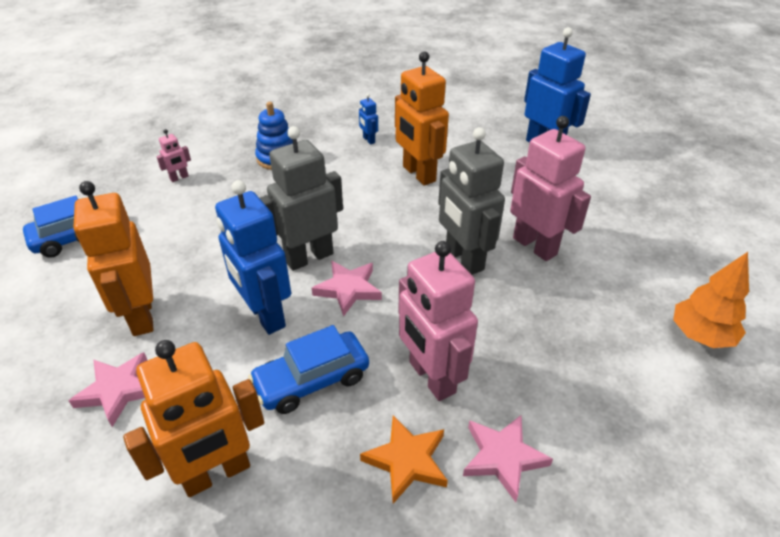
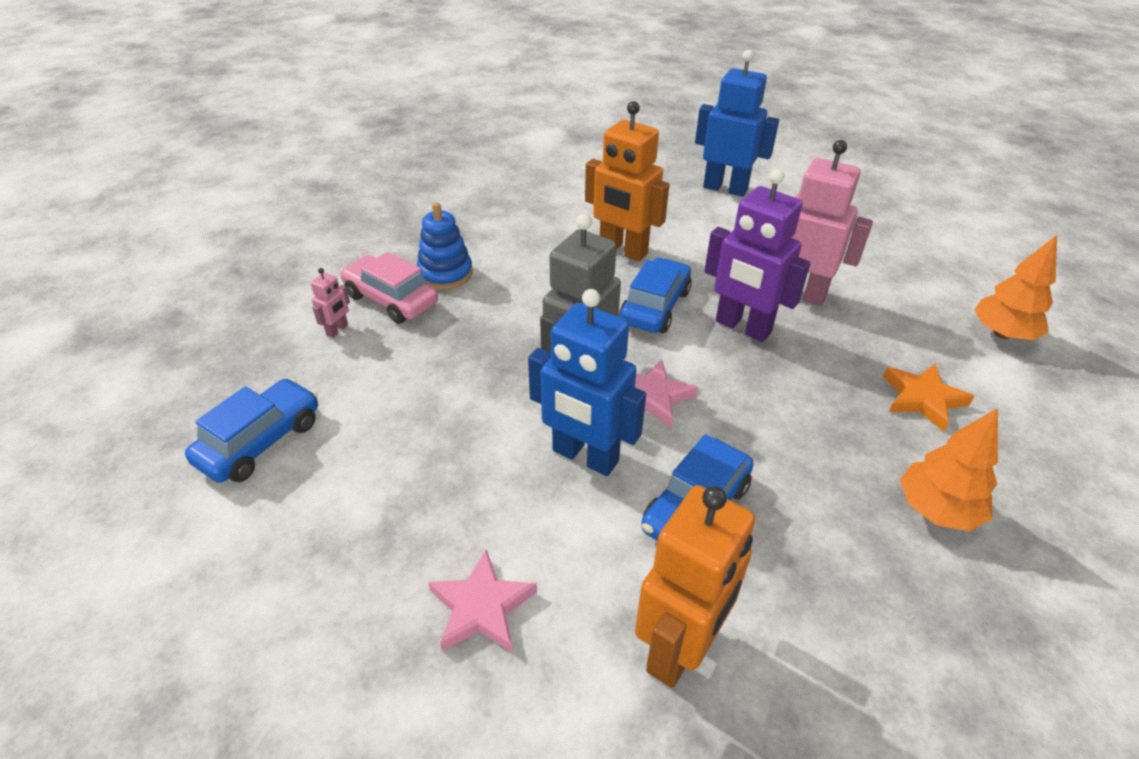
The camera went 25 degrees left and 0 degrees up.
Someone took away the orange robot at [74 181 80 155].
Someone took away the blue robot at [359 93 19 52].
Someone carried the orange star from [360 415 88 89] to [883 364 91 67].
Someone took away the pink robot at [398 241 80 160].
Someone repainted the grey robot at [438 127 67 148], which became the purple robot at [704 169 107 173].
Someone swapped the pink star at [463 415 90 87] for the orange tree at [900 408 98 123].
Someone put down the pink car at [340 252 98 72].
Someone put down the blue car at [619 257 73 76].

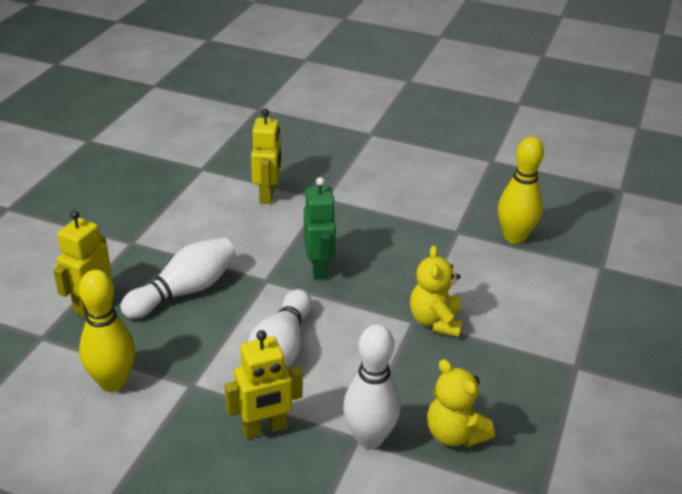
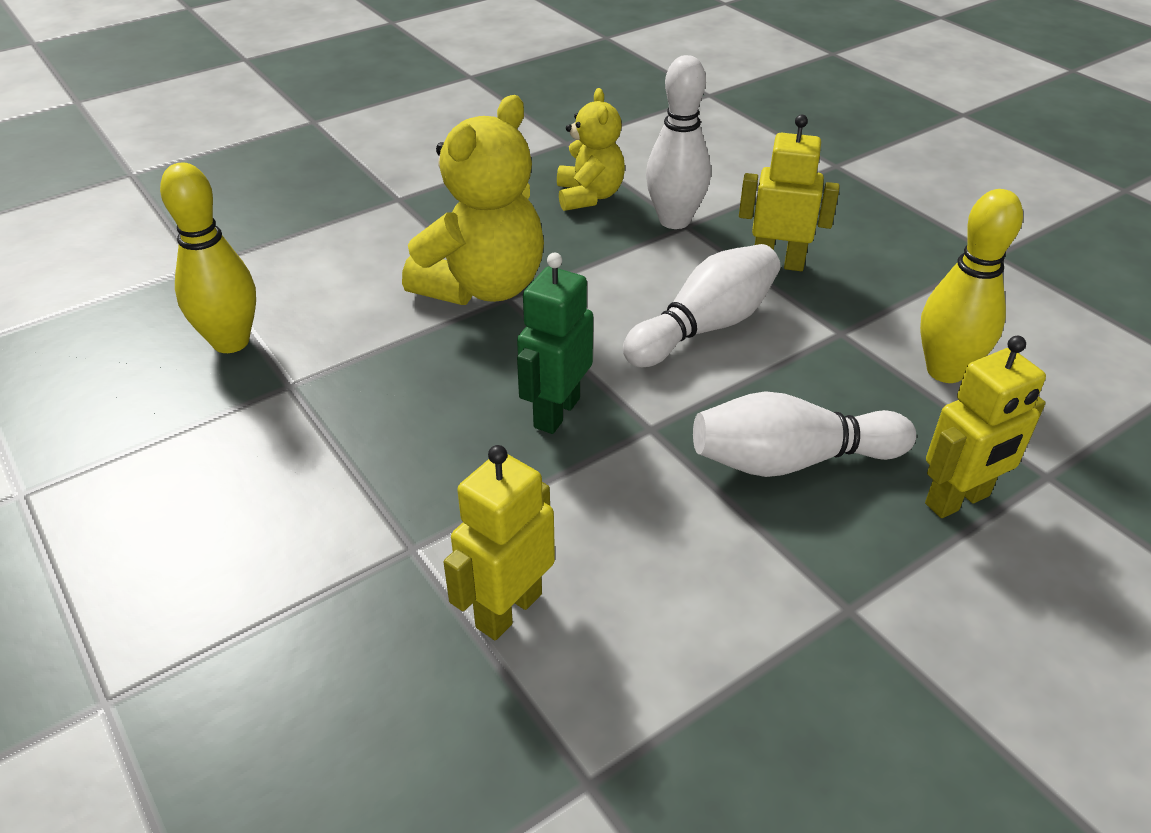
The camera went 145 degrees left and 5 degrees up.
Someone scaled the yellow teddy bear at [410 245 53 92] by 1.65.

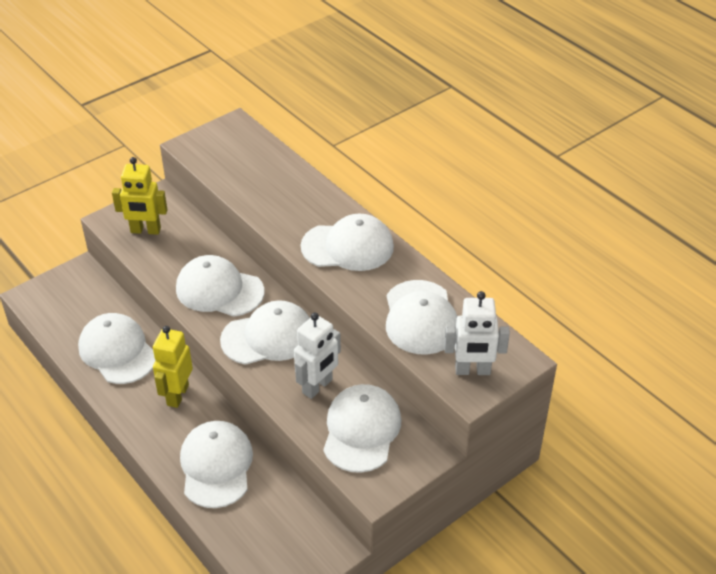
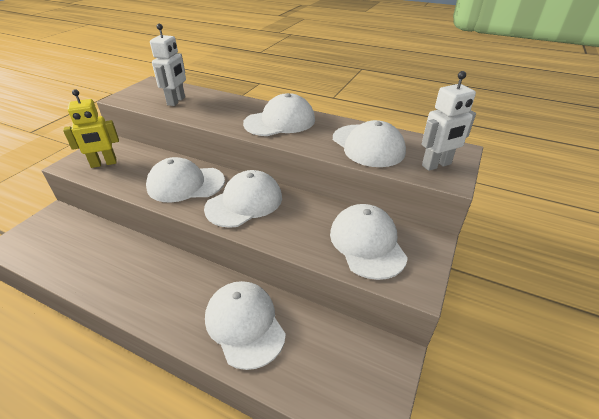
The camera went 25 degrees left and 5 degrees down.
Someone took away the white cap at [78 313 78 71].
Someone took away the yellow robot at [153 326 40 82].
Someone carried the white robot from [294 313 47 86] to [150 24 36 82].

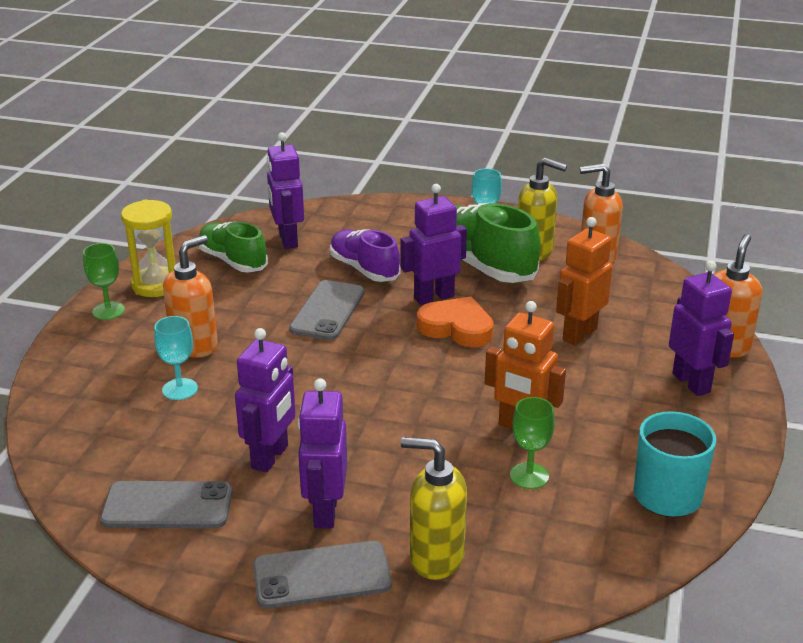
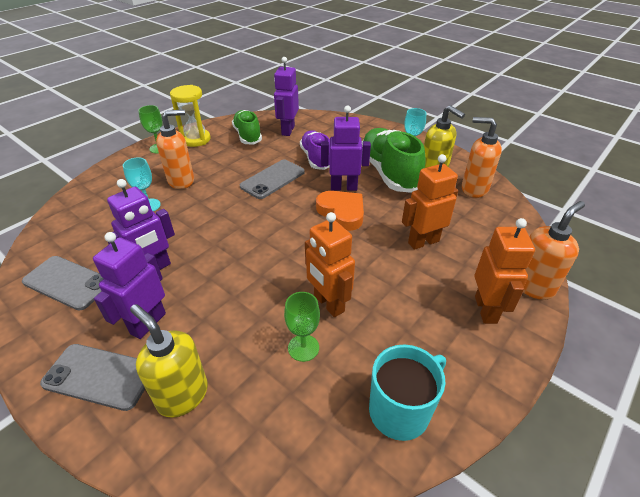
The camera went 25 degrees right and 10 degrees up.
Someone repainted the purple robot at [669 261 65 135], which became the orange robot at [474 218 61 106].

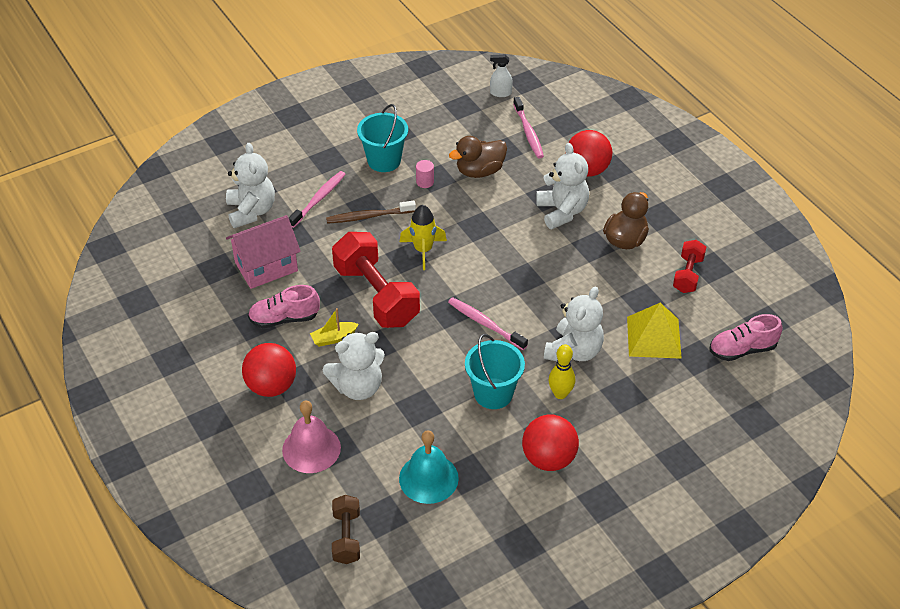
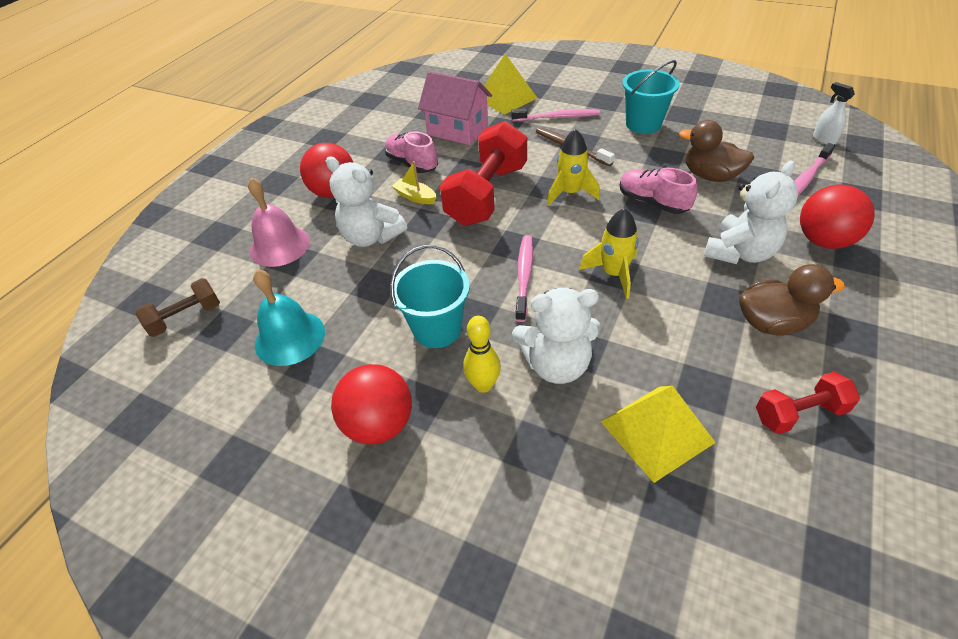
The camera went 60 degrees right and 0 degrees up.
Someone swapped the white teddy bear at [226 143 49 85] for the yellow pyramid at [484 54 53 61].
Someone took away the pink cylinder at [416 160 18 28].
Someone carried the pink shoe from [710 314 72 47] to [620 168 78 46].
Someone put down the yellow rocket at [579 208 60 91].

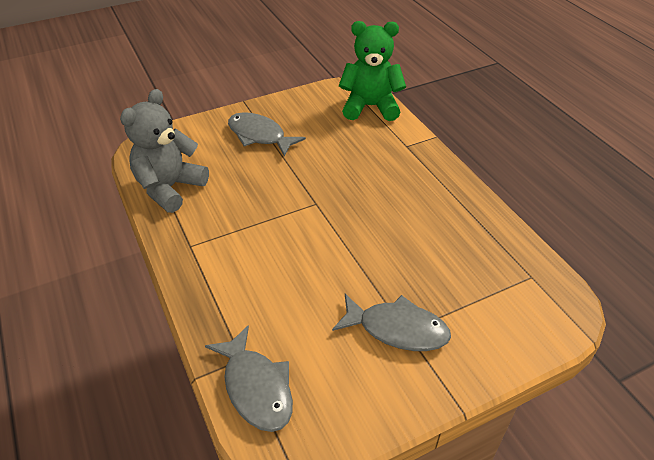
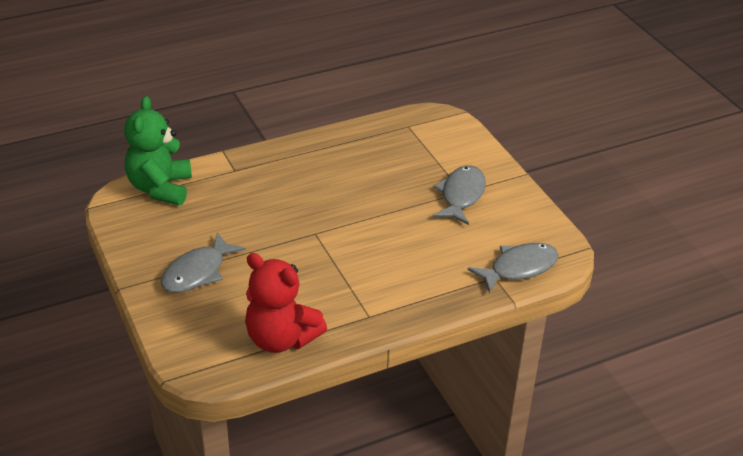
The camera went 90 degrees left and 5 degrees down.
Someone repainted the grey teddy bear at [120 89 89 124], which became the red teddy bear at [245 253 82 100].

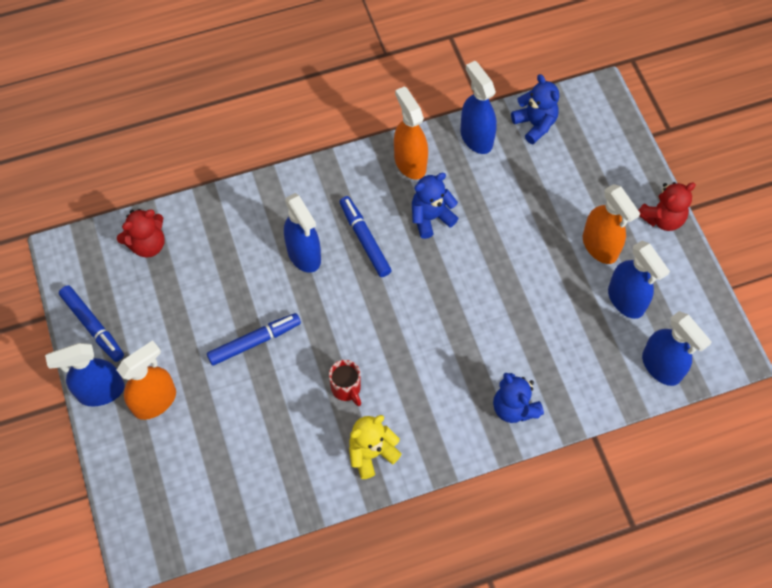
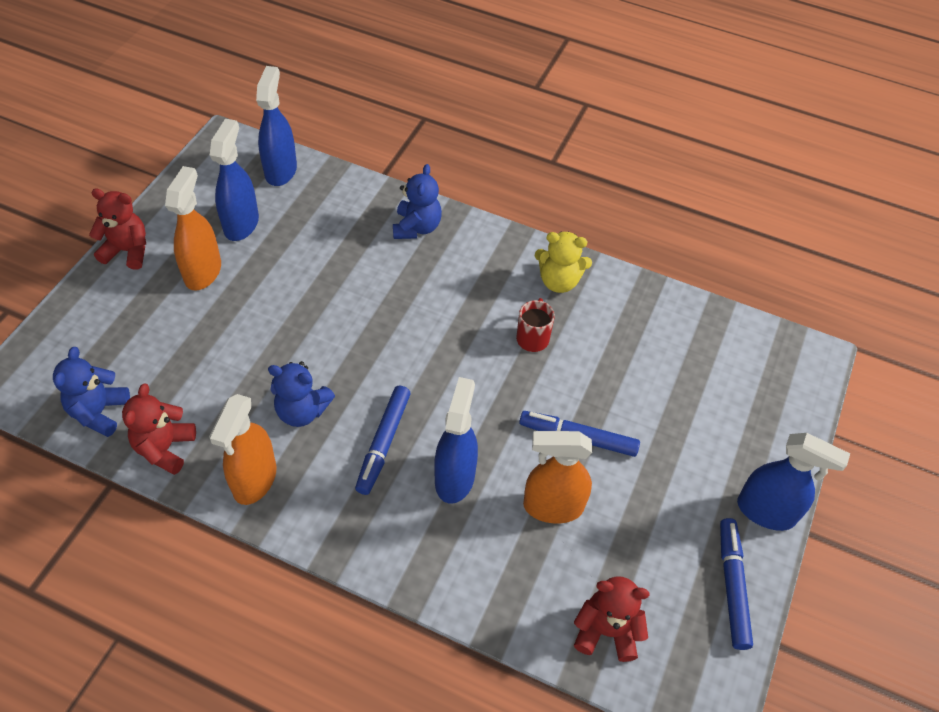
The camera went 140 degrees left and 10 degrees down.
Someone carried the orange spray bottle from [117 340 59 80] to [523 431 69 92].
Someone swapped the blue spray bottle at [460 61 37 93] for the red teddy bear at [122 383 74 92].

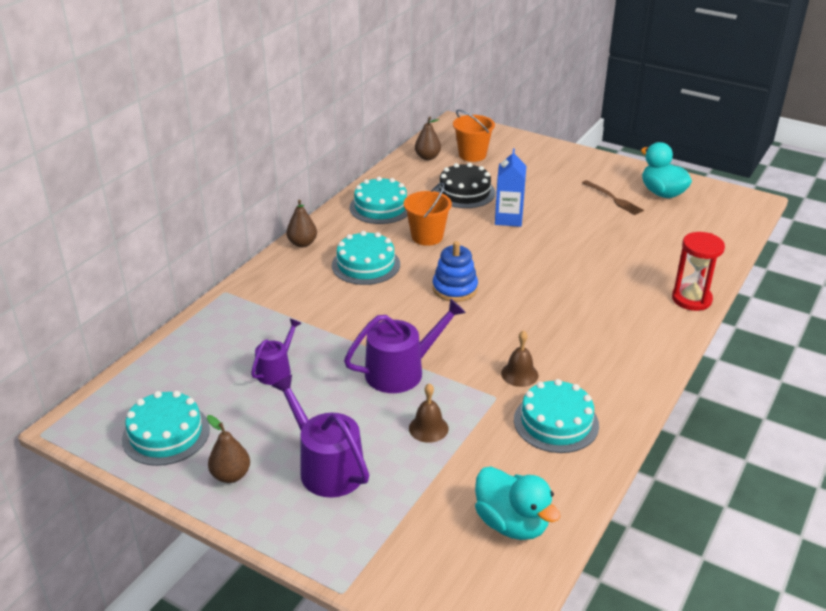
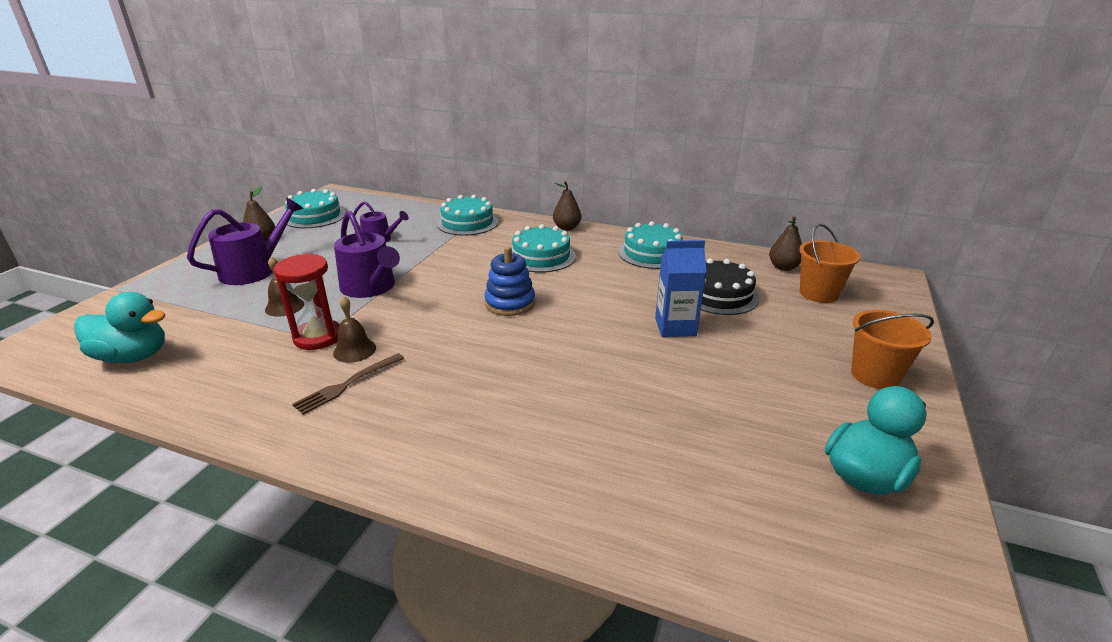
The camera went 80 degrees right and 5 degrees down.
Someone carried the orange bucket from [404 182 48 64] to [851 310 83 79].
Someone rotated the turquoise duck at [475 467 85 73] by 120 degrees counterclockwise.
Someone carried the turquoise cake from [514 379 85 74] to [437 195 61 41].
Someone carried the brown fork from [582 180 62 35] to [292 353 112 62].
Someone carried the red hourglass from [672 232 53 79] to [274 253 66 97].

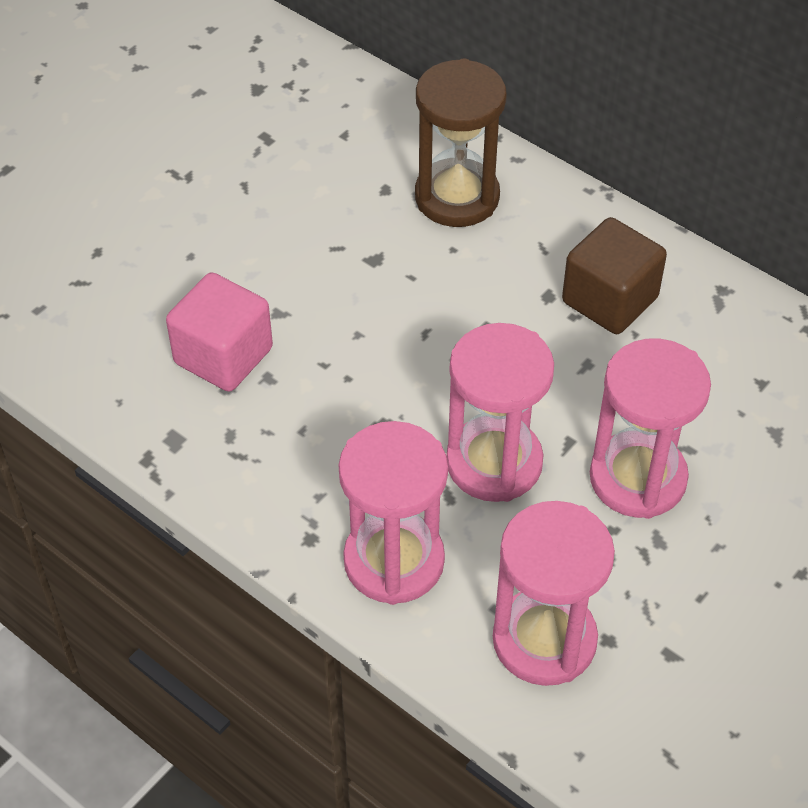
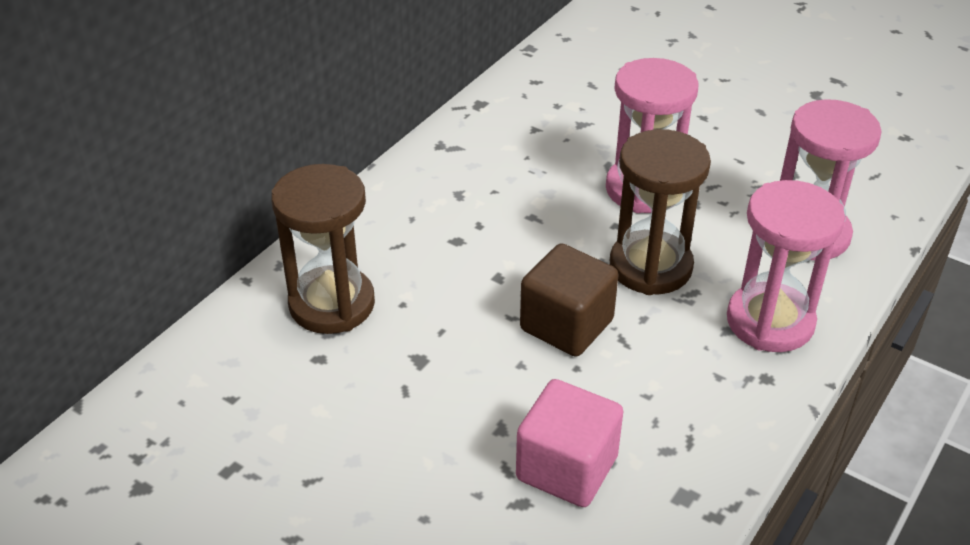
The camera went 95 degrees left and 10 degrees down.
Someone repainted the pink hourglass at [446 323 108 179], which became the brown hourglass at [610 129 101 166].
Someone carried the brown cube from [562 217 105 117] to [520 243 98 114].

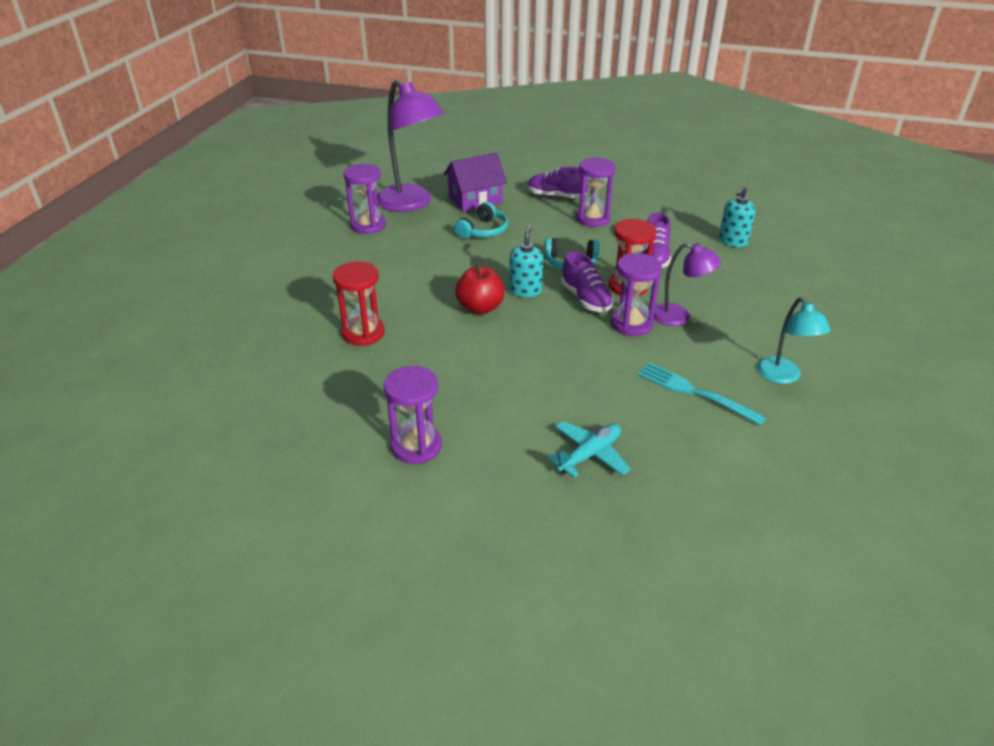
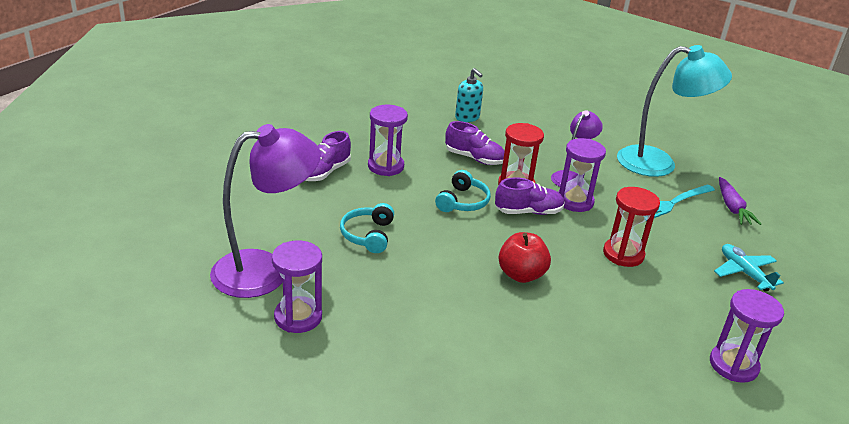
The camera went 75 degrees left and 5 degrees down.
Someone carried the red hourglass from [333 262 52 84] to [603 187 57 80].
Someone took away the purple house at [444 153 63 59].
Someone rotated the turquoise headphones at [454 202 54 37] by 135 degrees counterclockwise.
Someone took away the turquoise soap dispenser at [509 226 34 71].
Someone scaled the turquoise lamp at [757 297 74 87] by 1.81.
Someone put down the purple carrot at [719 177 42 48].

